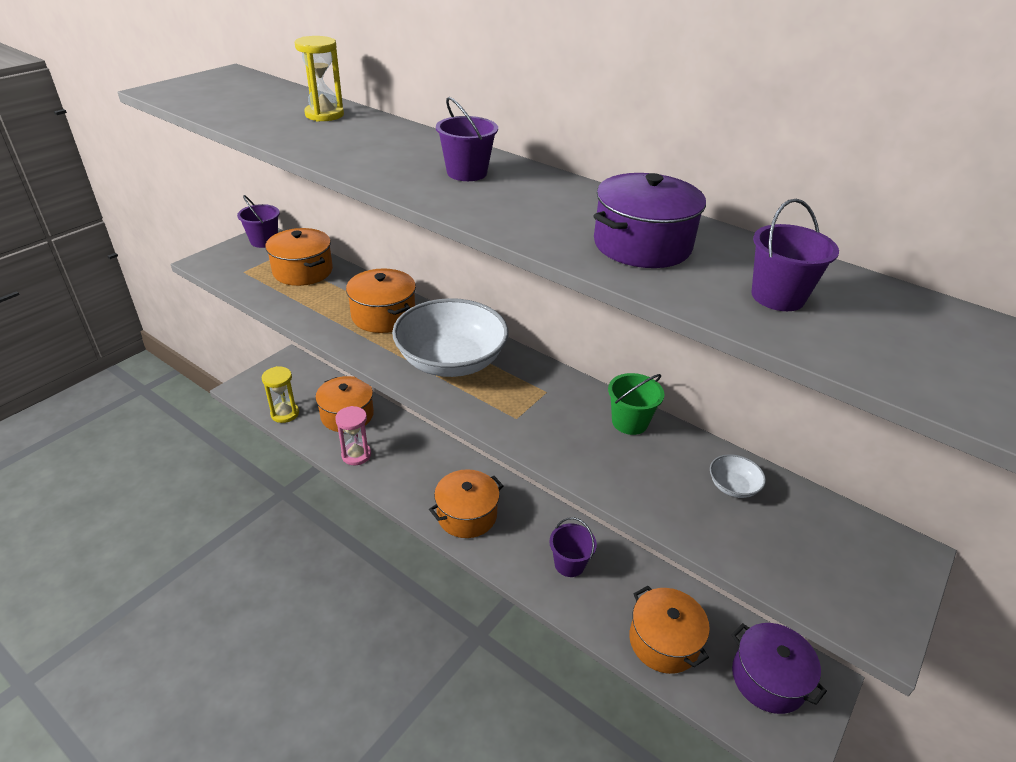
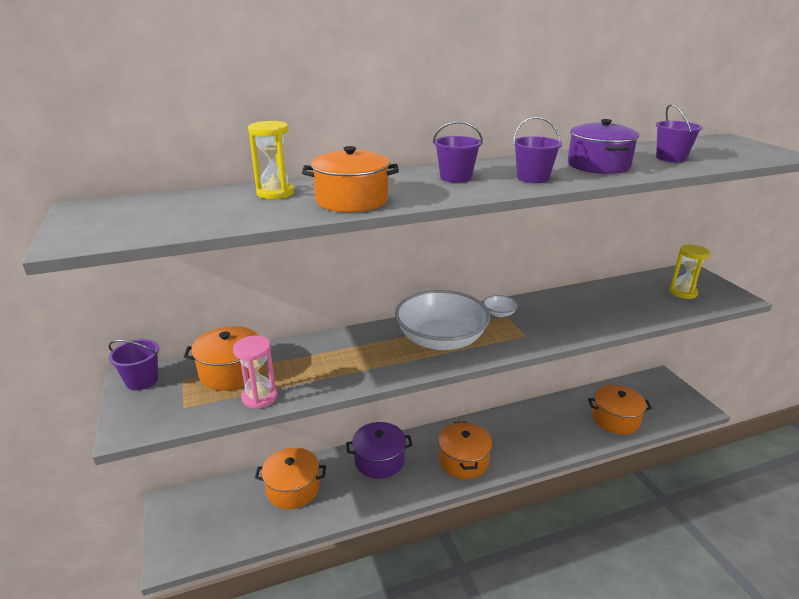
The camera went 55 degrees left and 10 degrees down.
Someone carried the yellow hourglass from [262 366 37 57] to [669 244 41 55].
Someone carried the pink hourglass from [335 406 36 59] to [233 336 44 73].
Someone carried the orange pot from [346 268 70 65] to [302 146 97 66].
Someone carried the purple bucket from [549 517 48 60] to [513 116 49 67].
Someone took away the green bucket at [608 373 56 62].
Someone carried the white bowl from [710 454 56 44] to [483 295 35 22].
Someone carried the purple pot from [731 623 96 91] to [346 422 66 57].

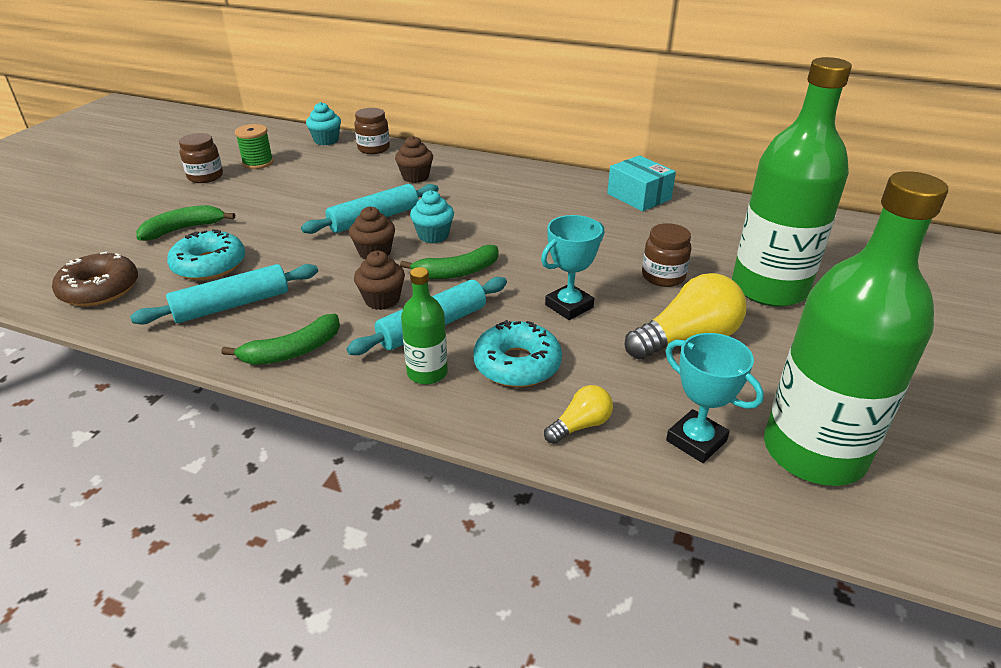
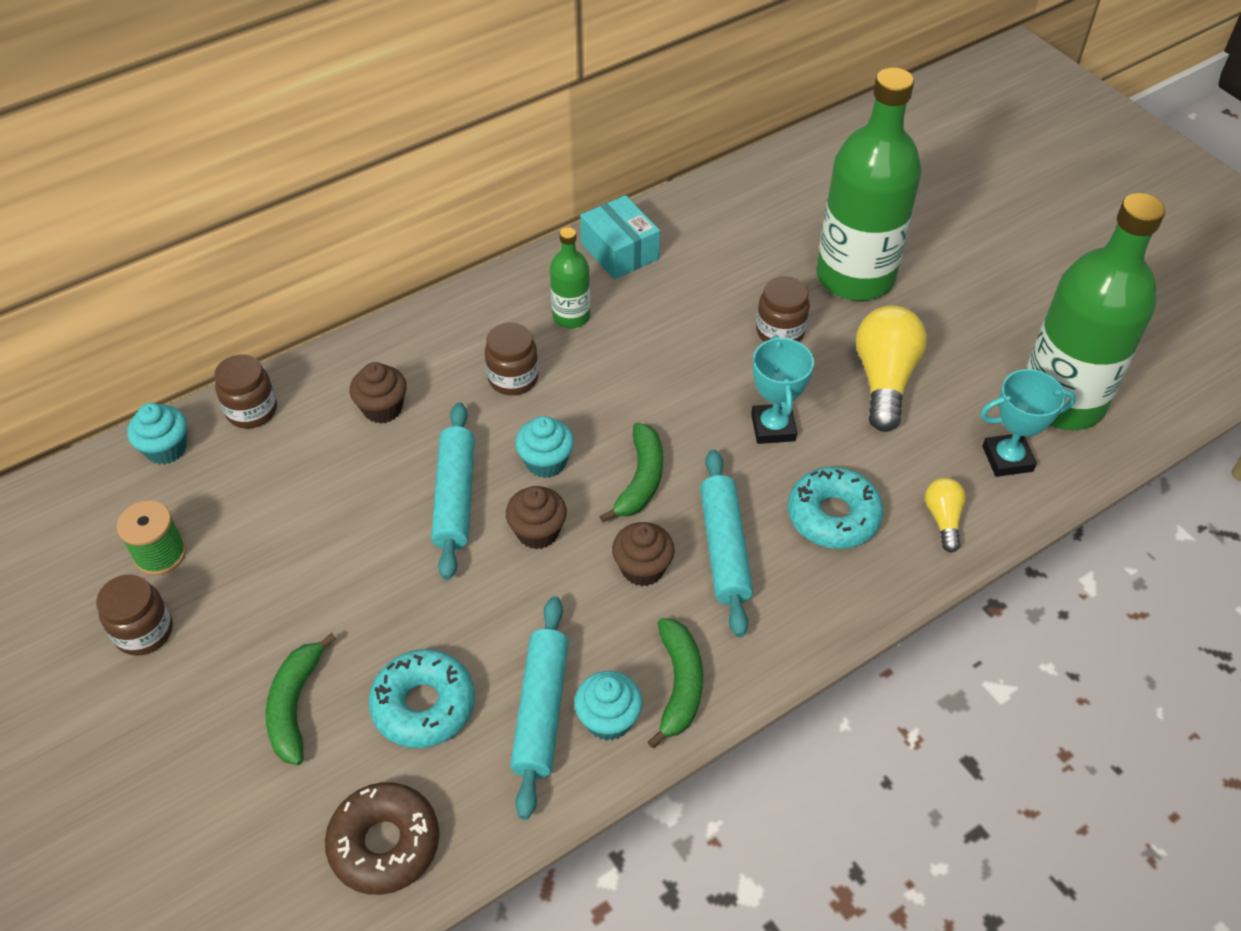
The camera went 55 degrees left and 15 degrees up.
Someone carried the green bottle from [401 267 47 117] to [550 227 40 101].
Someone rotated the turquoise box at [607 155 69 56] by 60 degrees clockwise.
Someone put down the brown jar at [485 322 53 73].
Someone put down the turquoise cupcake at [574 671 68 70].

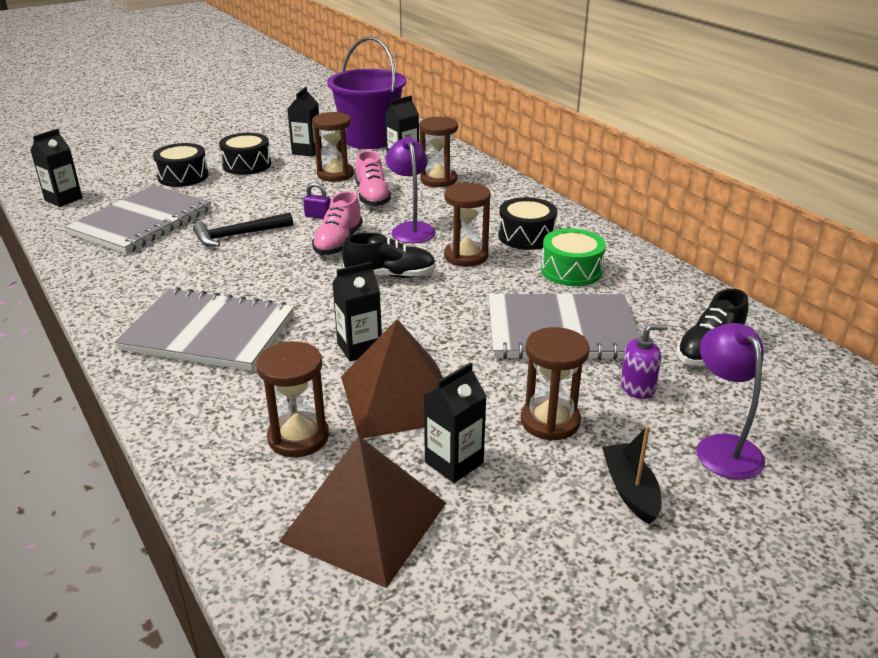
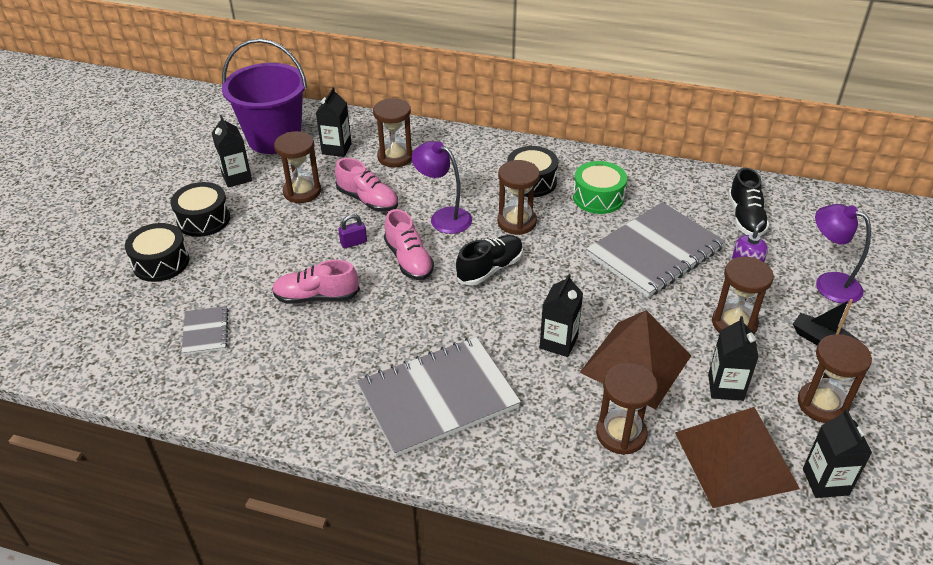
The camera went 40 degrees left and 10 degrees up.
Someone carried the black carton from [30 129 53 78] to [803 409 69 89].
Someone scaled the grey notebook at [65 185 147 69] by 0.46.
Someone swapped the black hammer at [193 212 100 35] for the pink shoe at [272 260 88 44].
Someone put down the brown hourglass at [798 334 74 89].

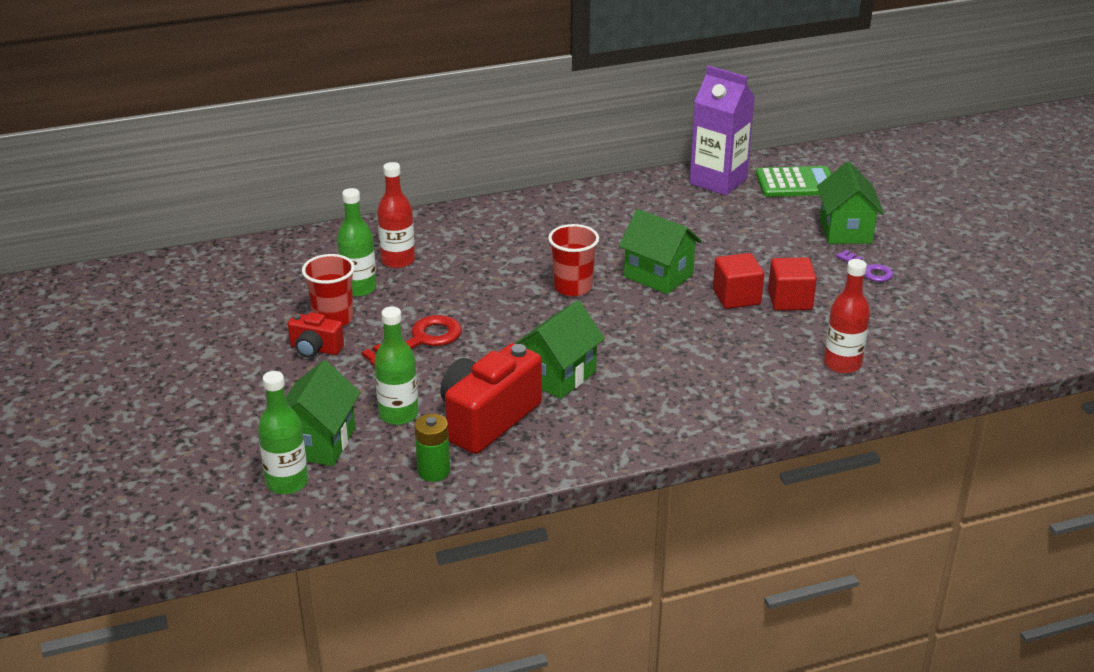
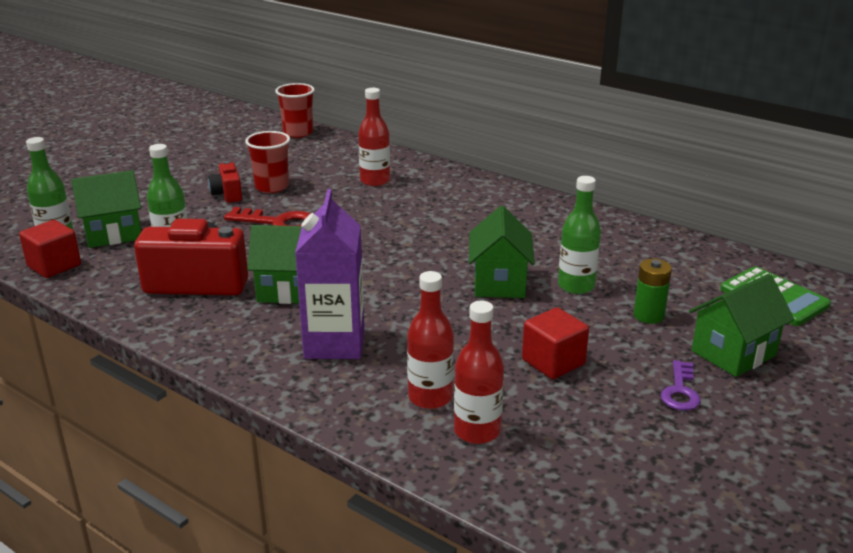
The camera went 55 degrees right and 5 degrees down.
Someone carried the green bottle from [337 188 40 109] to [558 176 43 118].
Someone carried the green battery from [414 414 36 68] to [633 259 39 65].
Someone carried the red cup from [548 224 51 72] to [275 83 40 55].
Someone carried the purple carton from [689 65 66 130] to [295 189 70 170].
Someone carried the red cube from [713 253 51 56] to [19 220 62 58].
Someone put down the red bottle at [407 271 47 138].

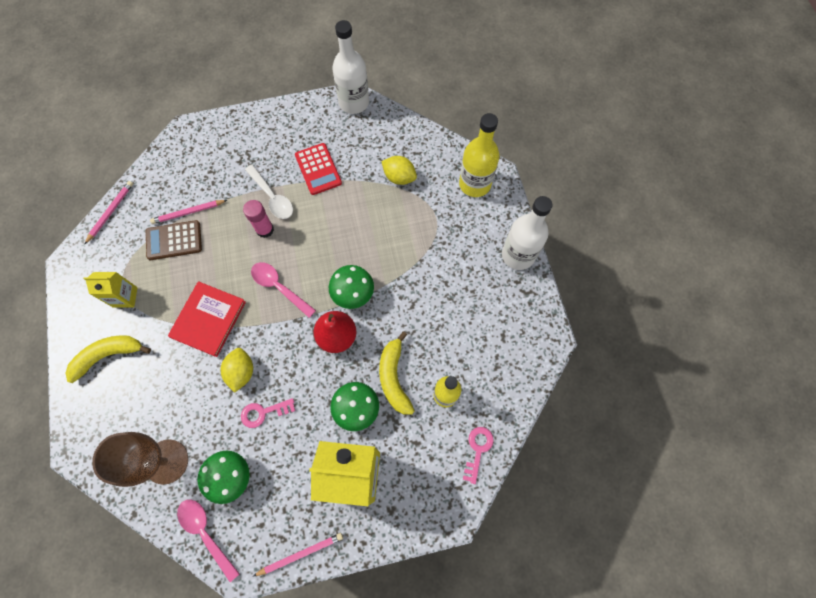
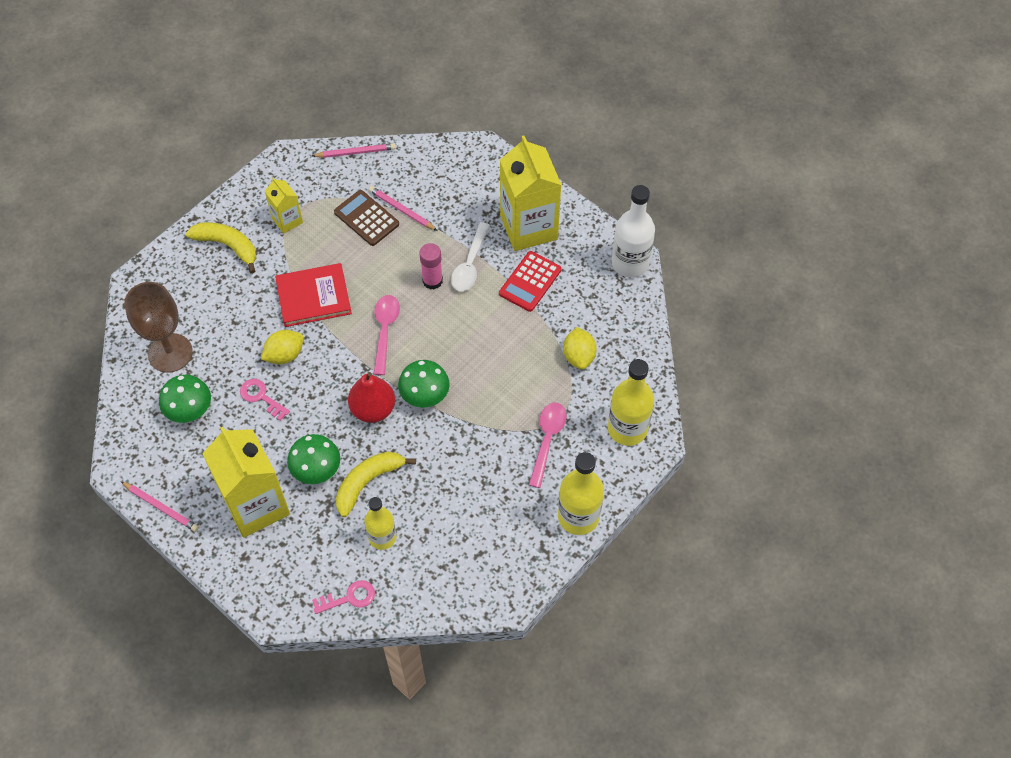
The camera went 55 degrees right and 10 degrees down.
Someone carried the pink spoon from [177 499 63 83] to [529 403 38 85].
Someone repainted the white bottle at [502 196 51 74], which became the yellow bottle at [558 452 46 83].
Someone put down the yellow carton at [500 135 61 116].

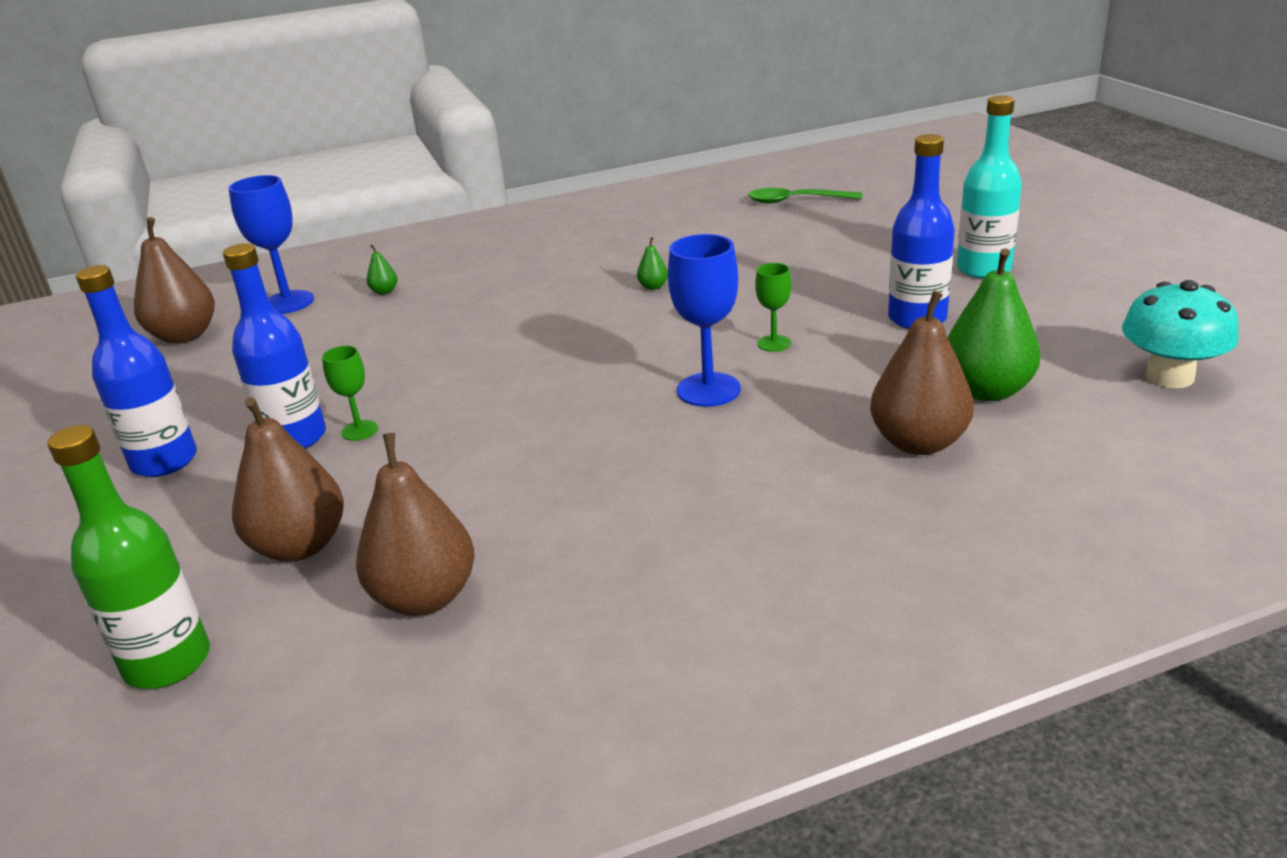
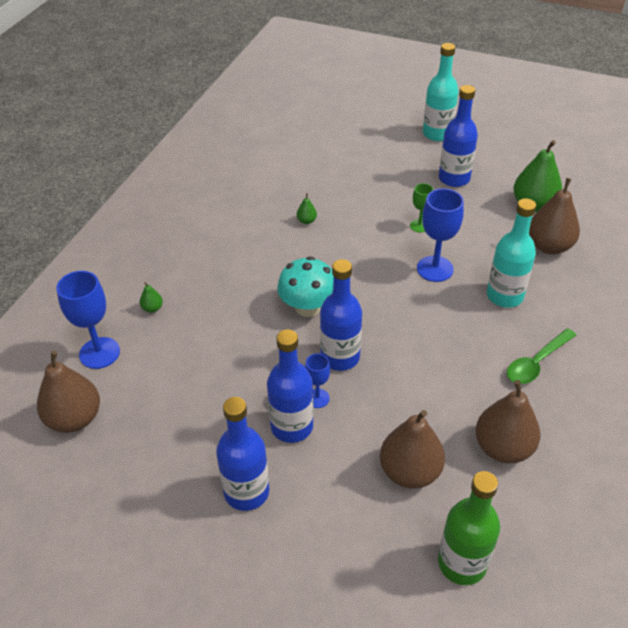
The camera went 50 degrees left and 15 degrees up.
Someone repainted the green goblet at [322 346 56 95], which became the blue goblet at [305 353 25 55].
Someone carried the green spoon from [748 188 114 16] to [507 328 69 56].
Someone carried the turquoise mushroom from [1122 280 117 108] to [277 256 57 61].
Someone put down the blue bottle at [320 259 42 112].
Someone put down the turquoise bottle at [487 198 49 110].

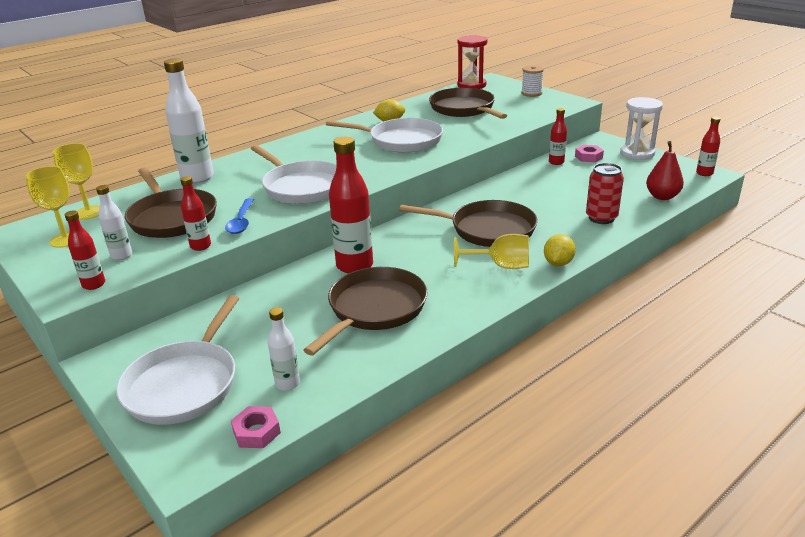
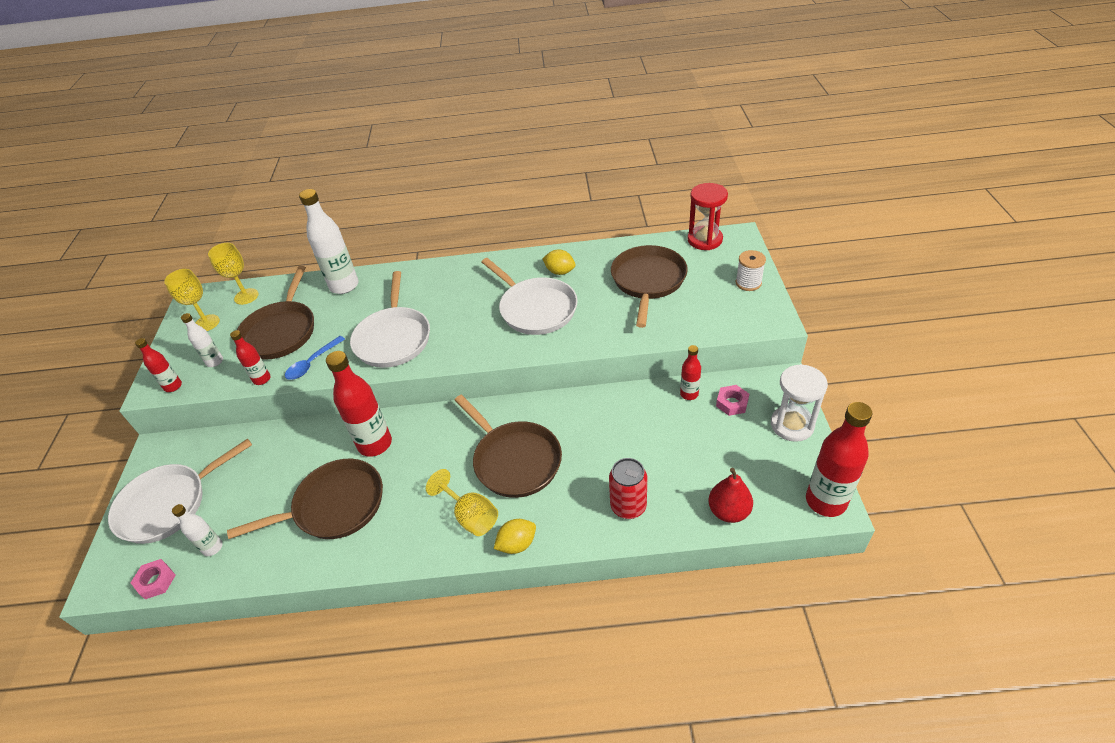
The camera went 40 degrees right and 15 degrees up.
Someone scaled the red bottle at [696 117 25 59] by 1.89.

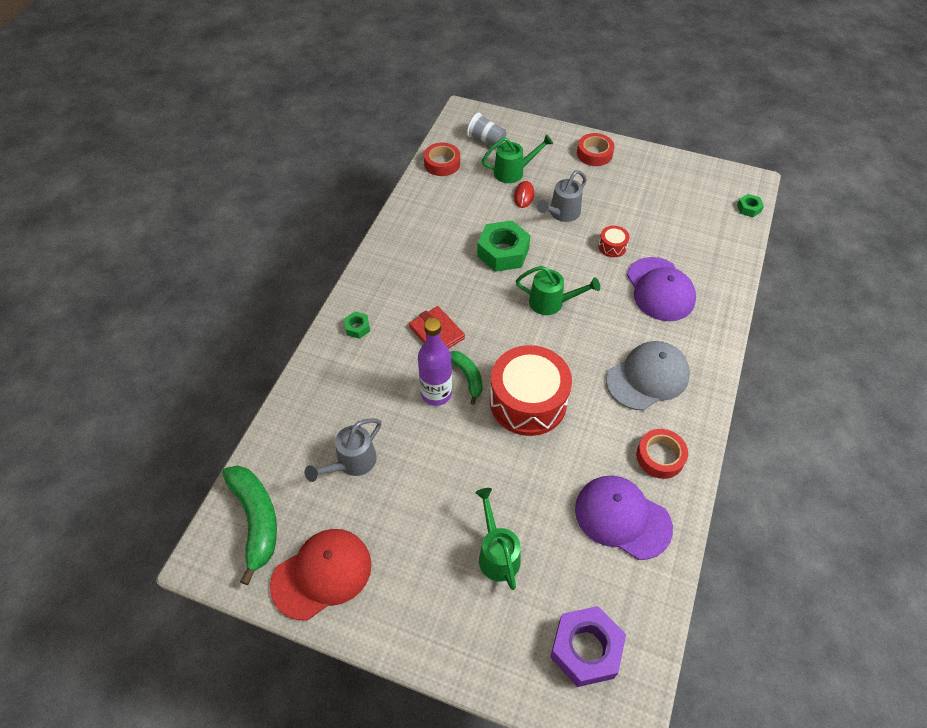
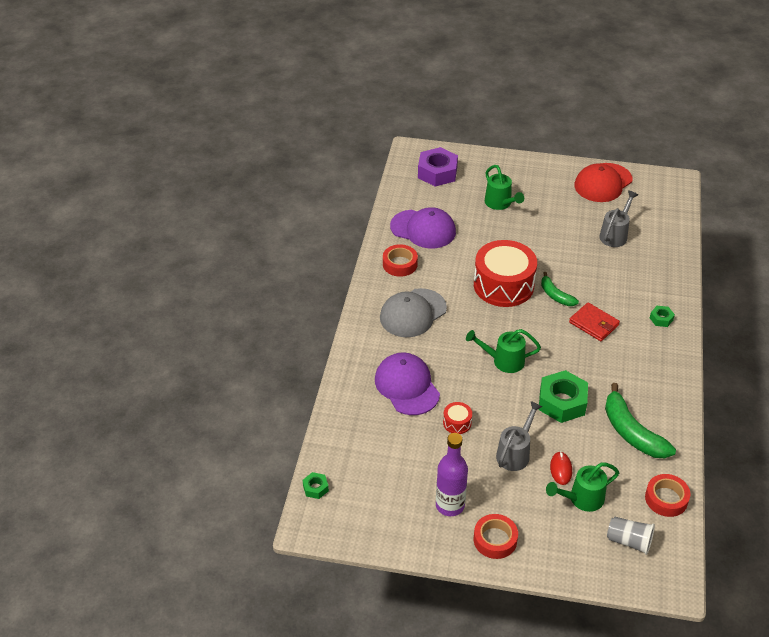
The camera went 170 degrees right and 10 degrees down.
Someone carried the green banana from [222 465 55 120] to [605 383 71 75].
Someone carried the purple bottle from [418 318 34 88] to [436 433 32 83].

